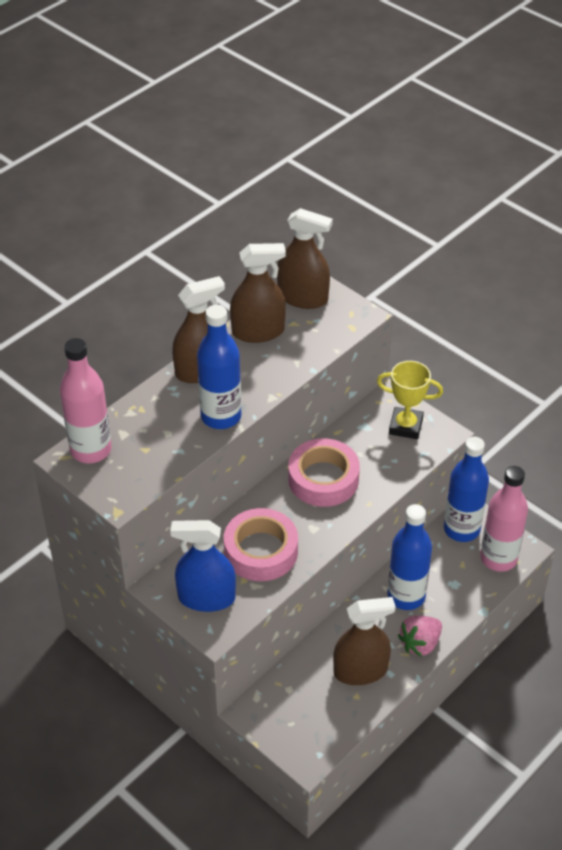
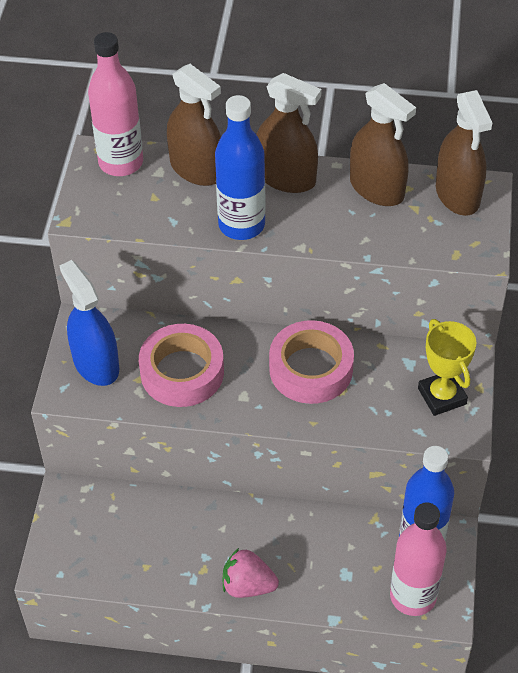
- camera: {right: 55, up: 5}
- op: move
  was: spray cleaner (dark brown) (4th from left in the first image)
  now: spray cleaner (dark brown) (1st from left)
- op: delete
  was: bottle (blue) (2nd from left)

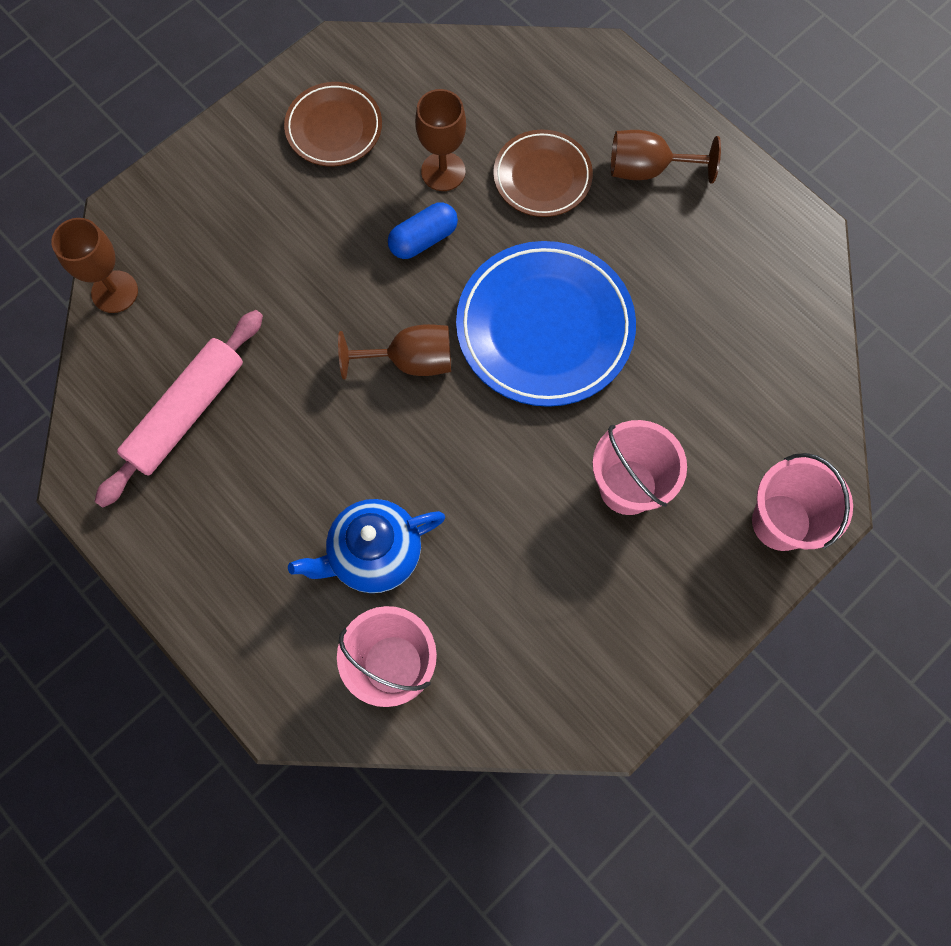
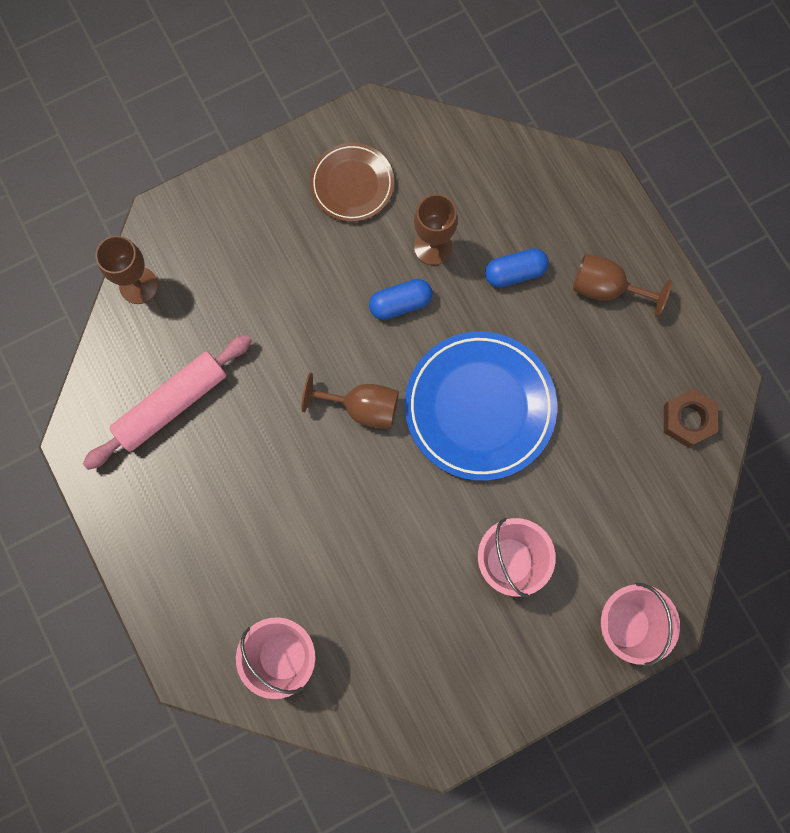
- camera: {right: 15, up: 5}
- op: replace
  was: dinner plate (dark brown) (2nd from left)
  now: pill shape (blue) (2nd from left)
- op: insert
  now: nut (dark brown)
- op: delete
  was: teapot (blue)

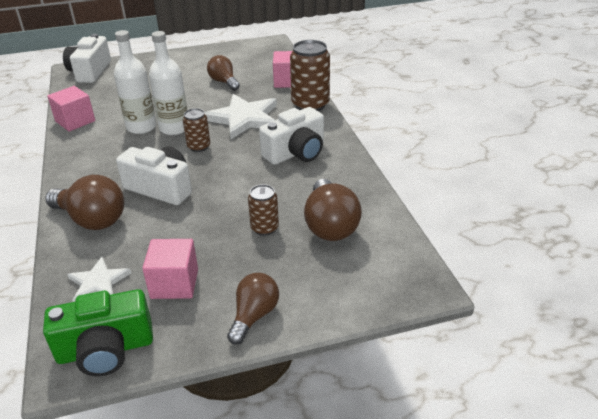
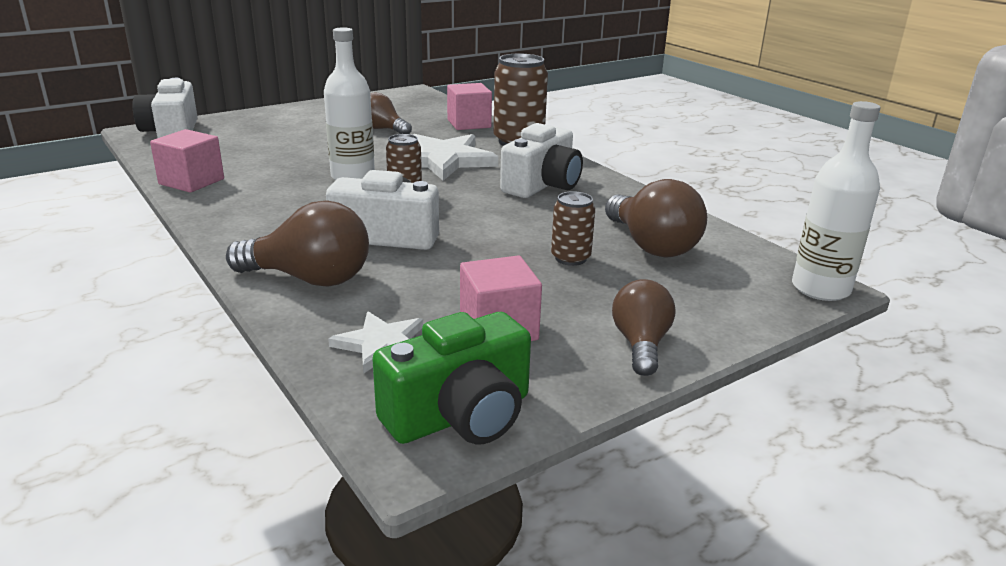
- camera: {right: -20, up: -10}
- op: move
  was: bottle (snow-white) (1st from left in the first image)
  now: bottle (snow-white) (2nd from left)

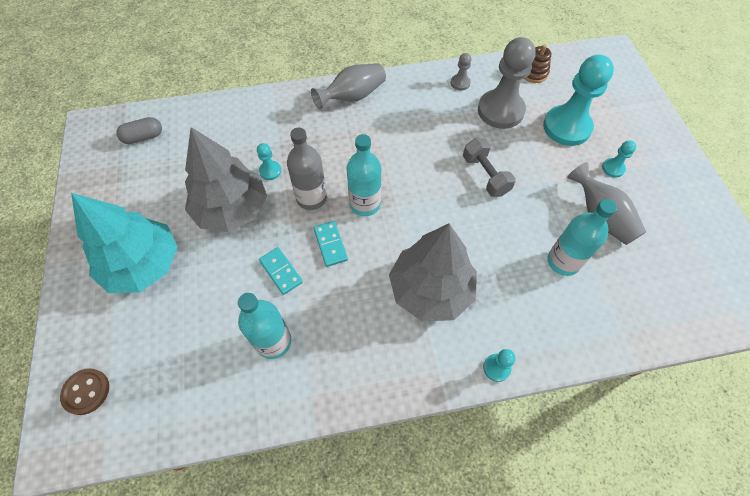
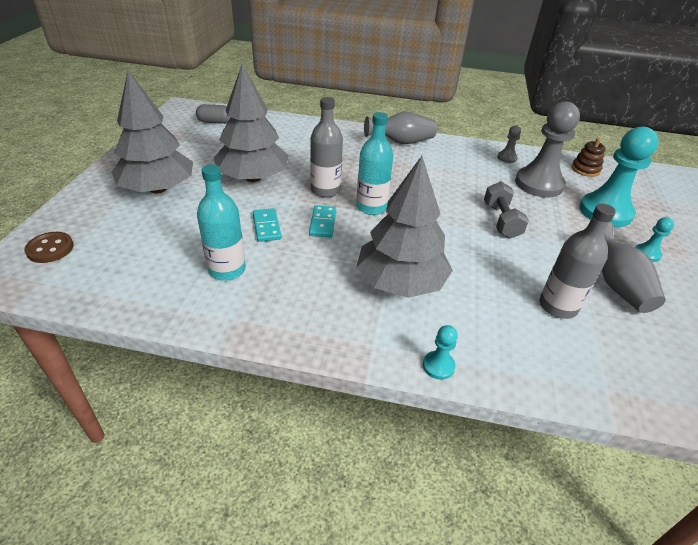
- camera: {right: 20, up: -20}
- op: recolor
  was: tree (teal)
  now: tree (grey) (1st from left)
- op: recolor
  was: bottle (teal) (3rd from left)
  now: bottle (grey) (2nd from left)
- op: delete
  was: pawn (teal) (1st from left)

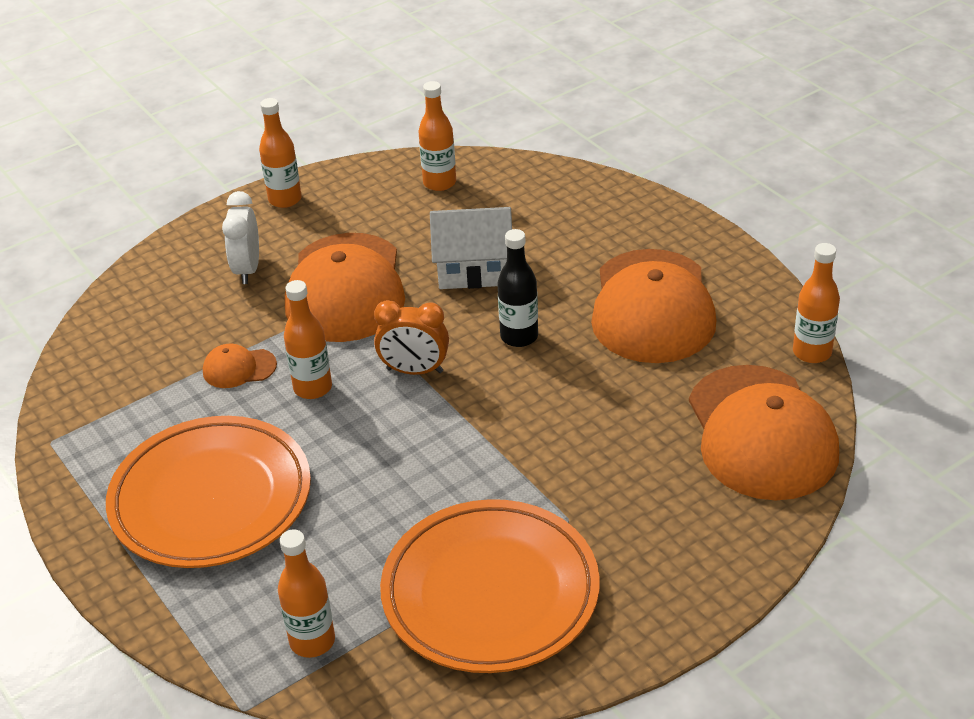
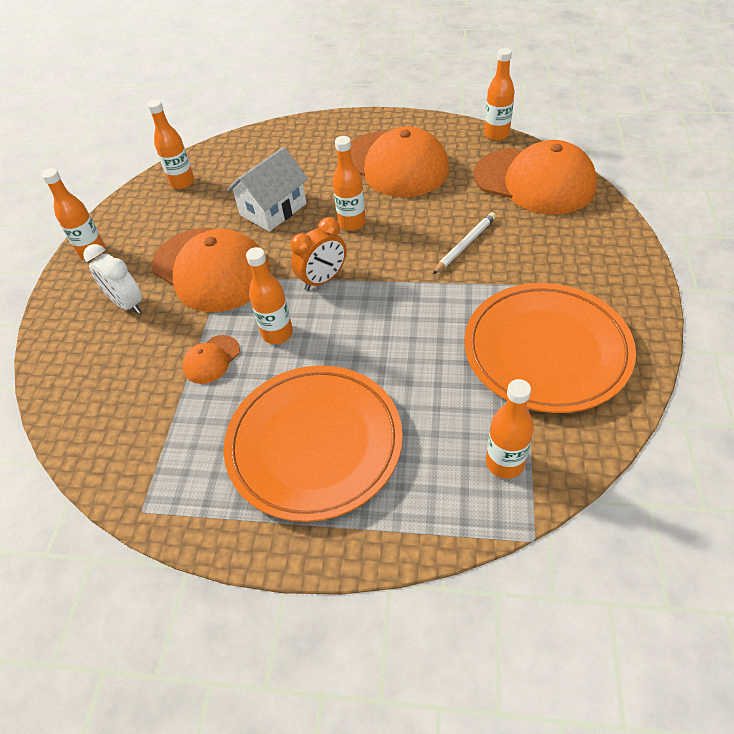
- camera: {right: -45, up: 10}
- op: recolor
  was: bottle (black)
  now: bottle (orange) (4th from left)
- op: insert
  now: pencil (snow-white)

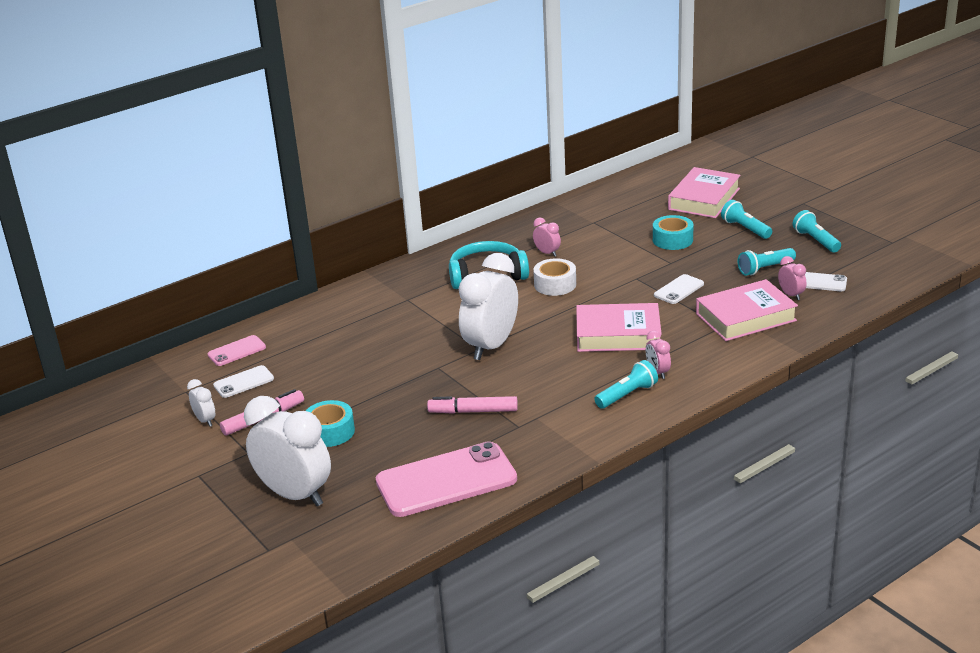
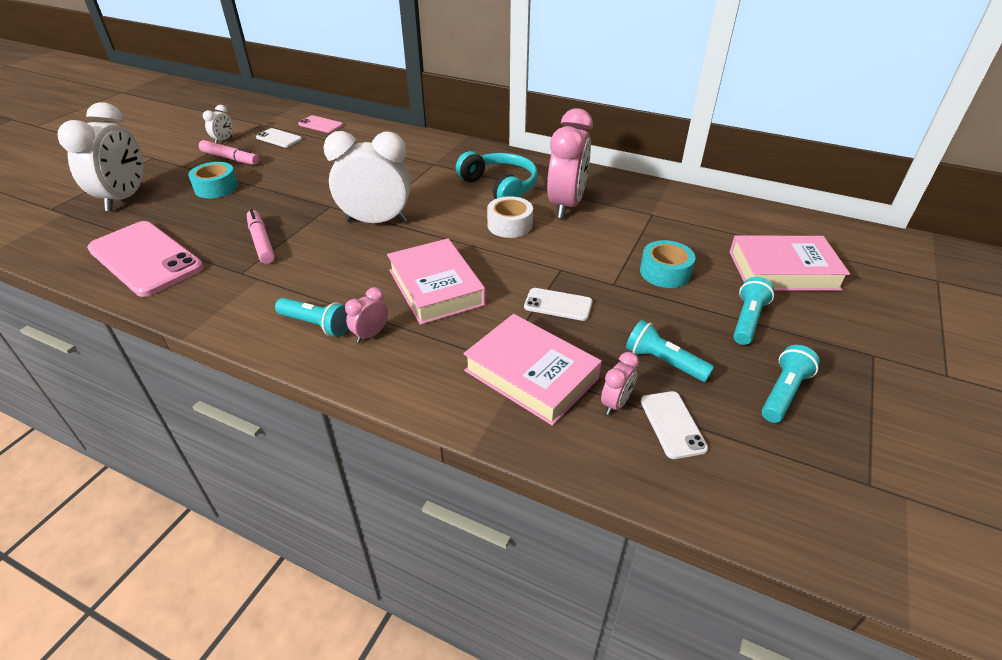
- camera: {right: 60, up: 10}
- op: resize
  was: clock (rose-pink) (1st from left in the first image)
  ratio: 2.29

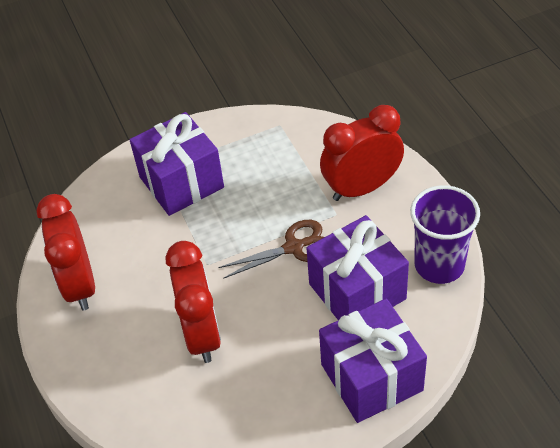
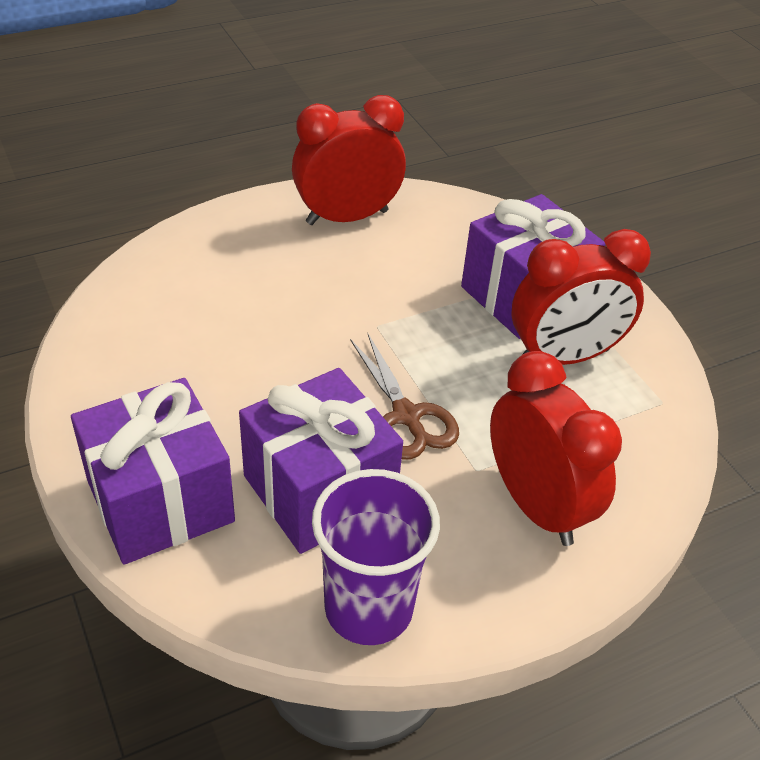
- camera: {right: 80, up: -5}
- op: move
  was: clock (red) (2nd from left in the first image)
  now: clock (red) (3rd from left)

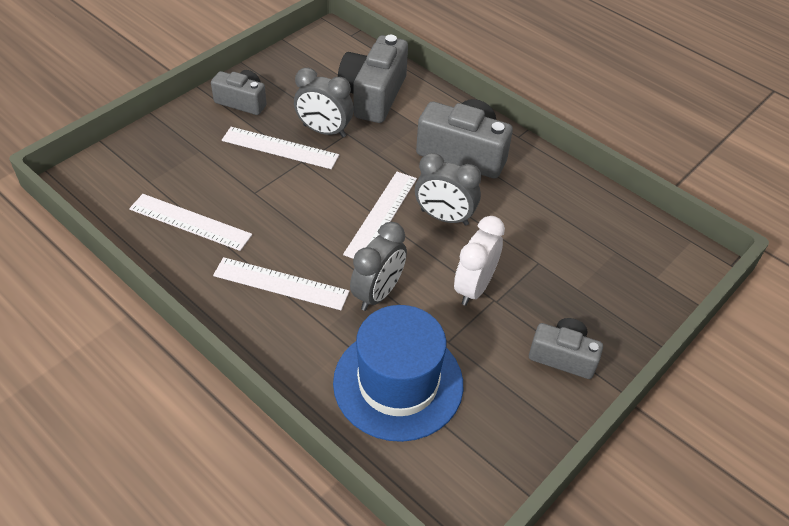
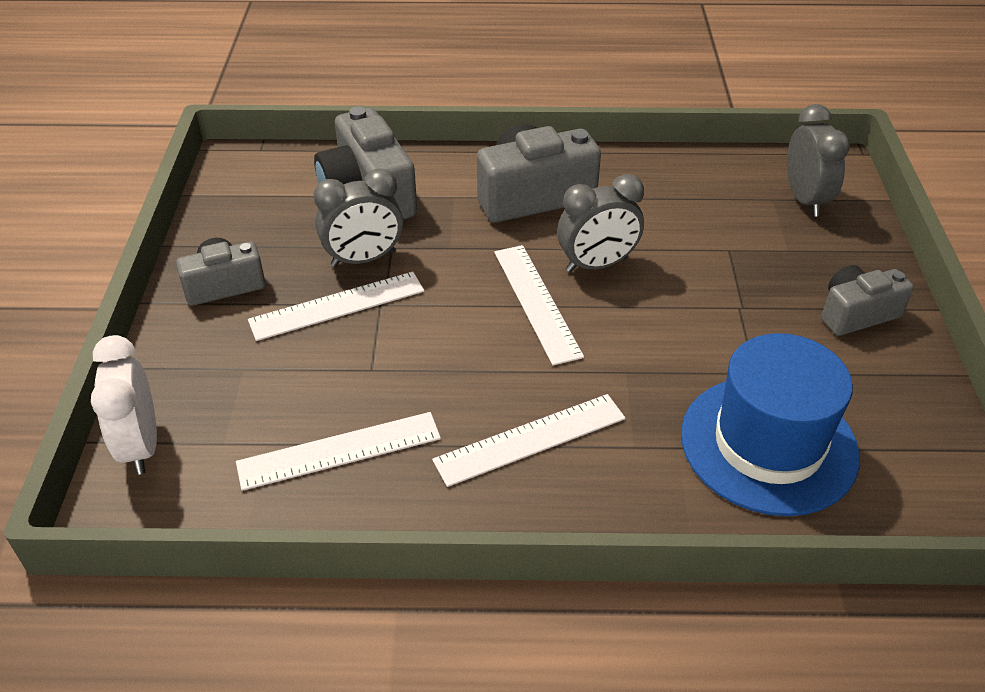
- camera: {right: -40, up: -5}
- op: move
  was: clock (snow-white)
- op: move
  was: clock (grey) (2nd from left in the first image)
  now: clock (grey) (3rd from left)

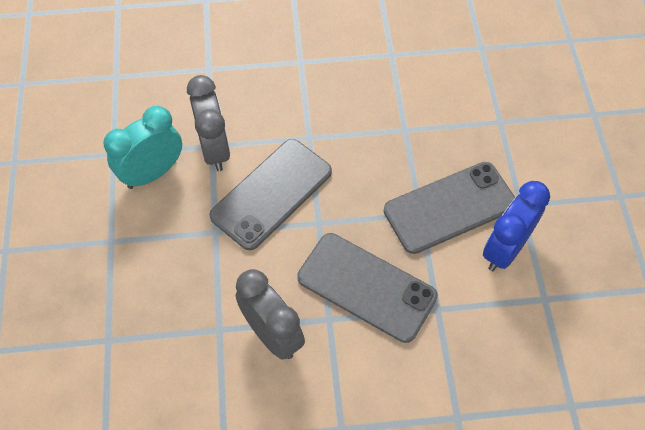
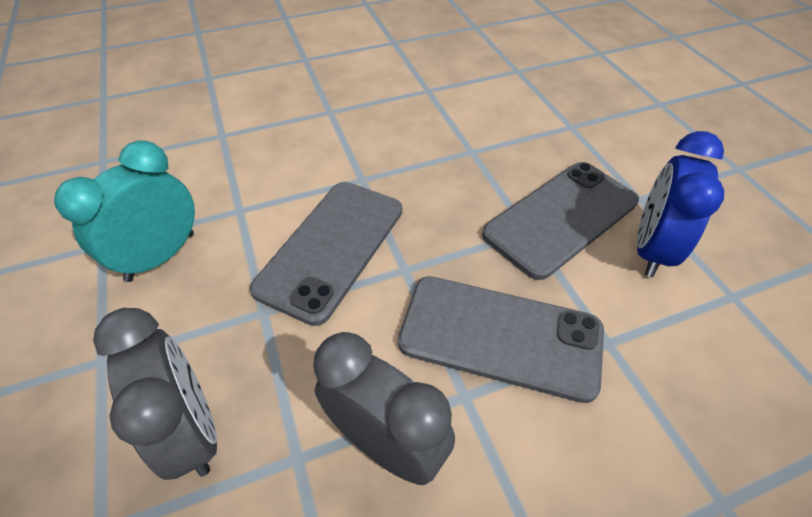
- camera: {right: -15, up: -10}
- op: move
  was: clock (grey) (1st from left)

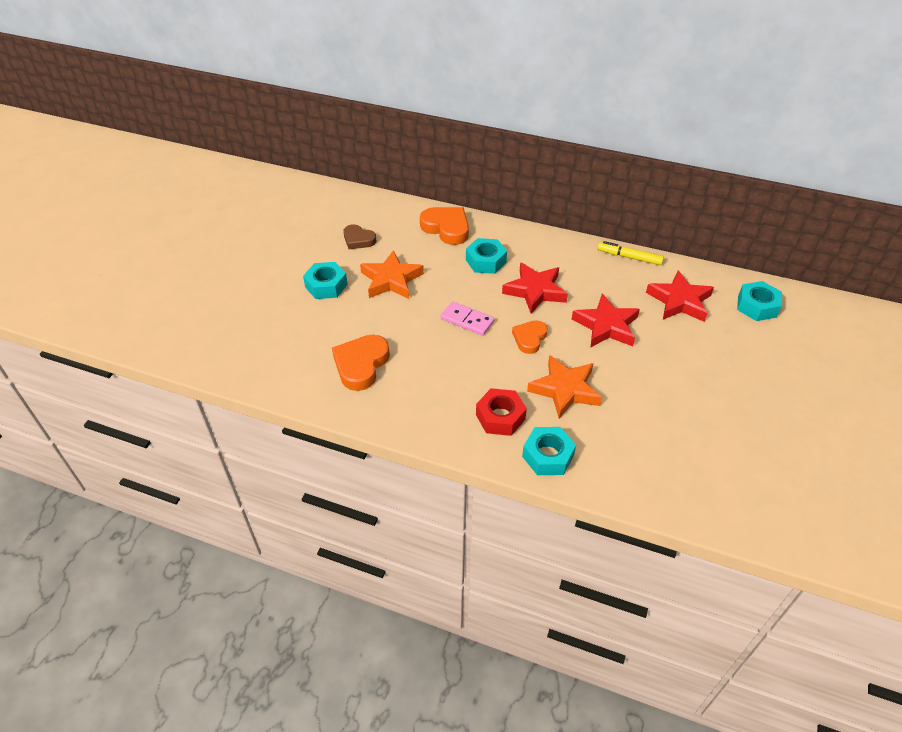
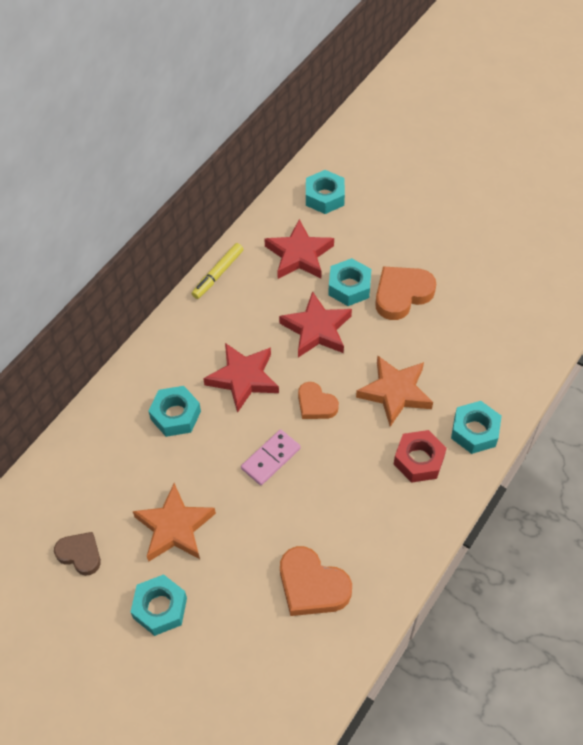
- camera: {right: -75, up: 10}
- op: rotate
  was: heart shape (dark brown)
  clockwise: -105
- op: insert
  now: nut (teal) (4th from left)
- op: move
  was: heart shape (orange) (2nd from left in the first image)
  now: heart shape (orange) (3rd from left)

